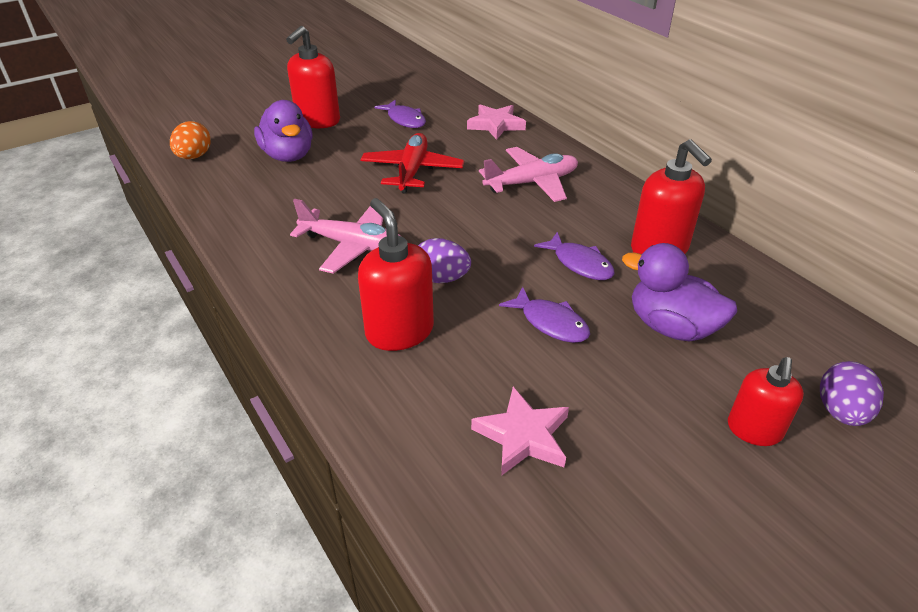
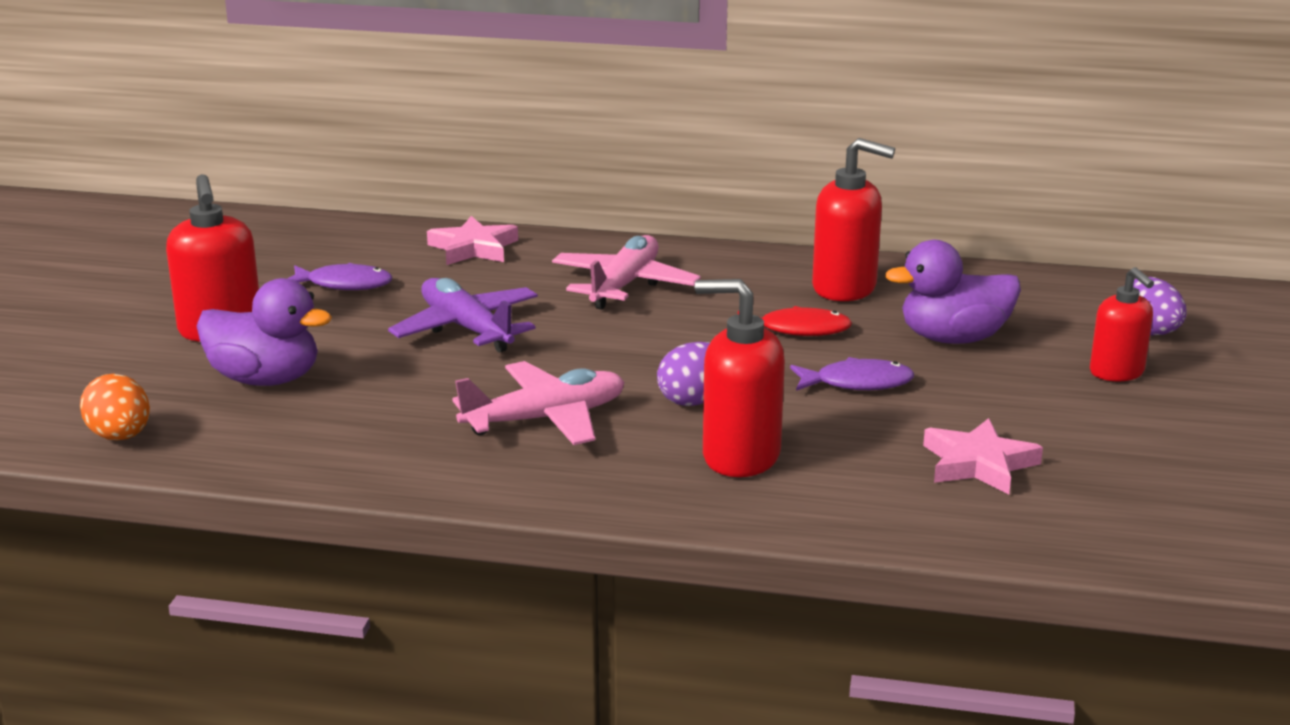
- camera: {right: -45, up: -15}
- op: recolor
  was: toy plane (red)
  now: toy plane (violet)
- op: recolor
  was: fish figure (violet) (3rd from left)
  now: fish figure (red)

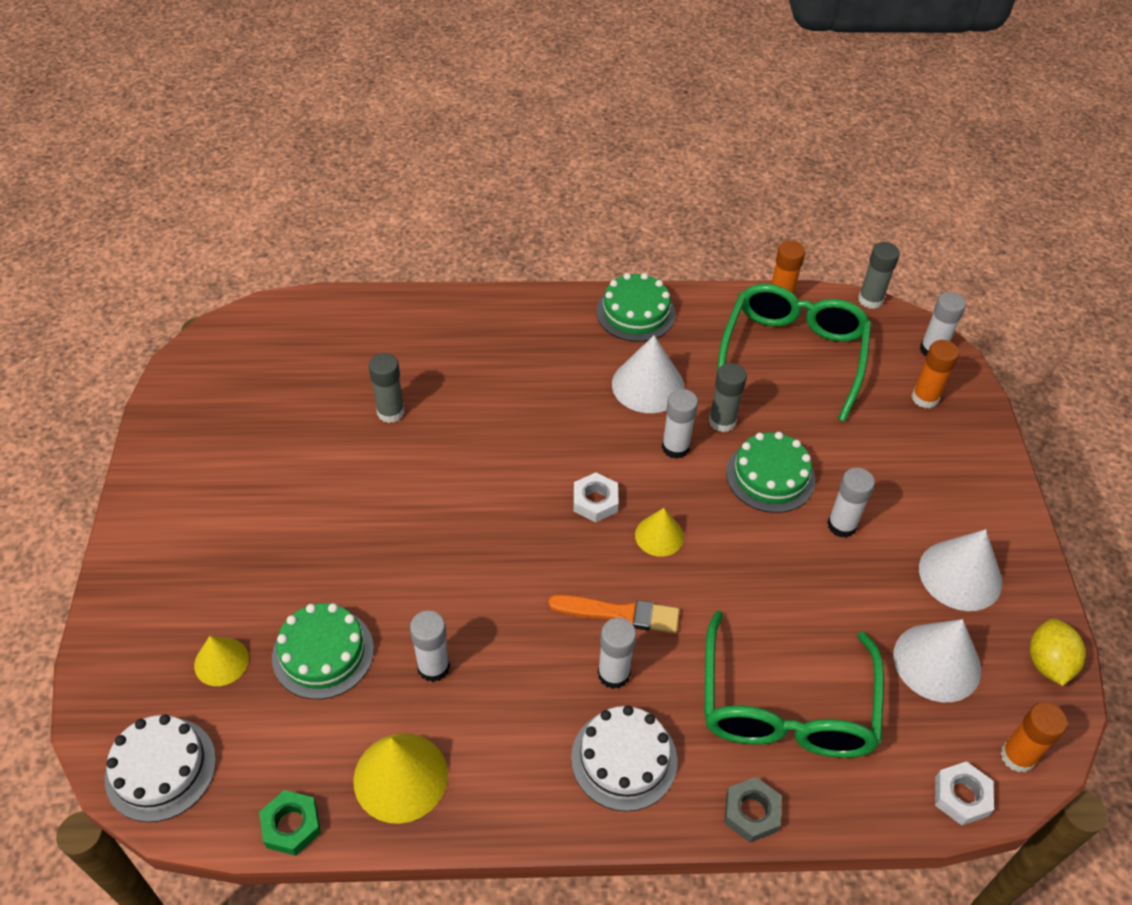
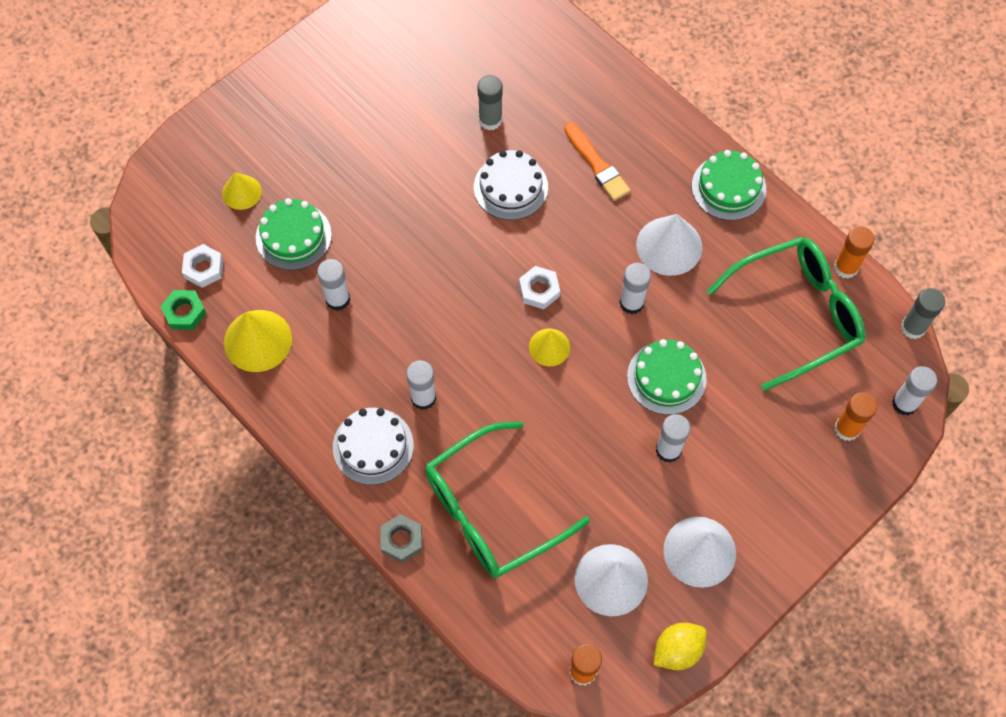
- camera: {right: 50, up: 15}
- op: move
  was: nut (snow-white) (2nd from left in the first image)
  now: nut (snow-white) (1st from left)
- op: move
  was: cake (snow-white) (1st from left in the first image)
  now: cake (snow-white) (2nd from left)
- op: move
  was: paint brush (orange)
- op: delete
  was: glue (grey) (2nd from left)

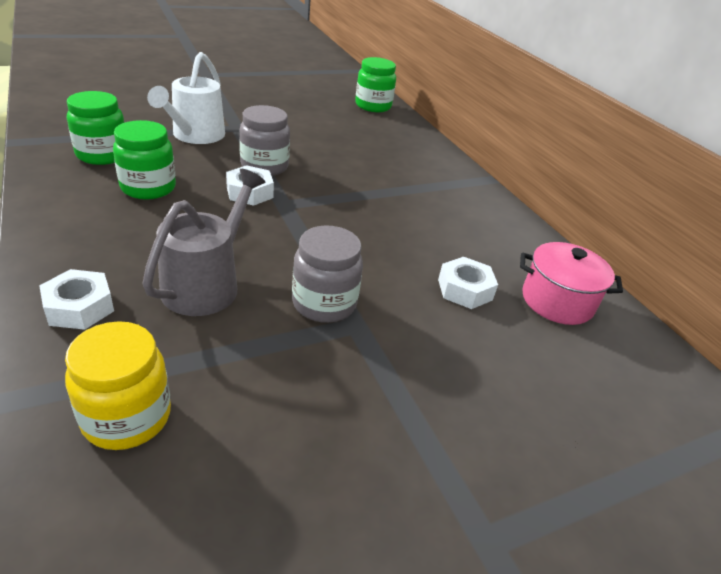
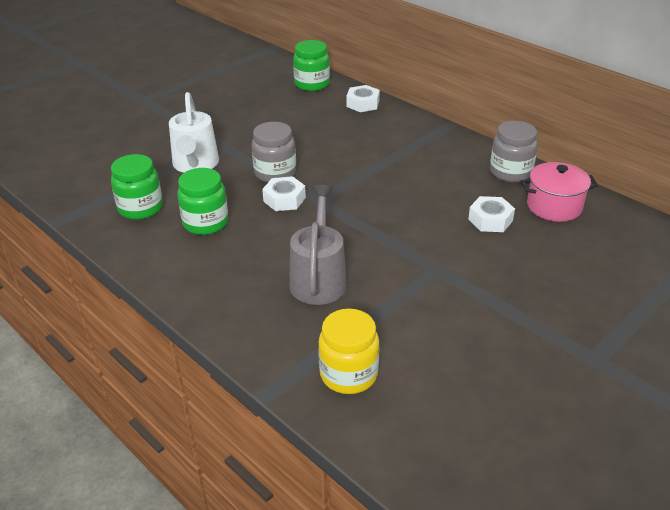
- camera: {right: -15, up: 0}
- op: move
  was: nut (snow-white) (1st from left in the first image)
  now: nut (snow-white) (2nd from left)
- op: move
  was: jam jar (grey) (2nd from left)

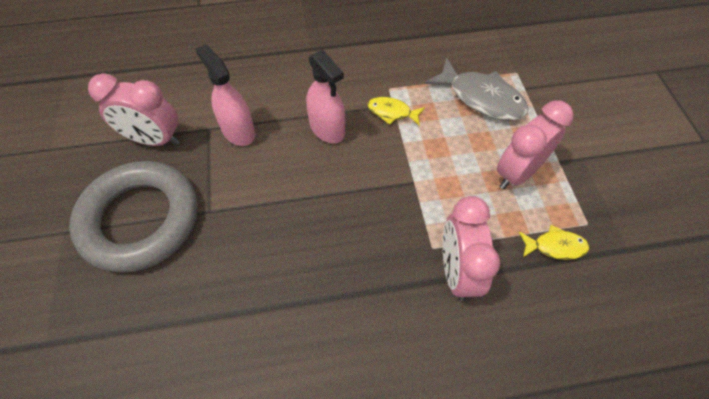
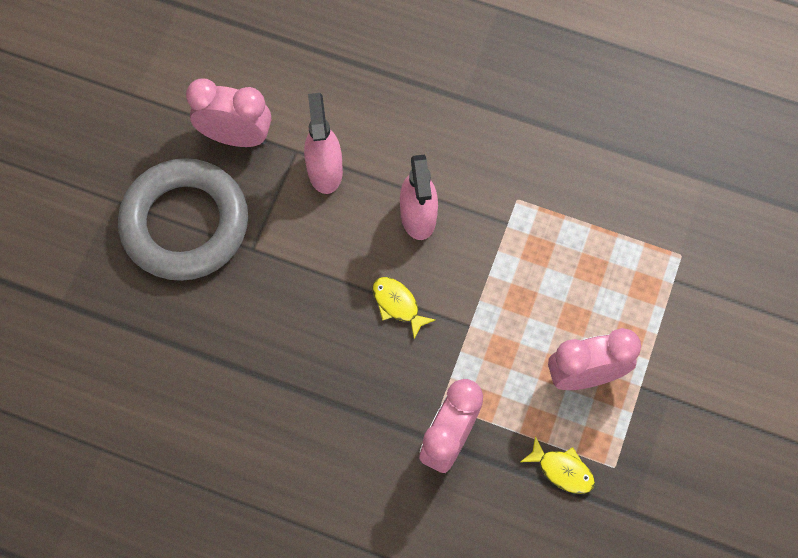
- camera: {right: 30, up: 10}
- op: rotate
  was: clock (rose-pink) (1st from left)
  clockwise: 150
- op: move
  was: fish figure (bright yellow) (1st from left)
- op: delete
  was: fish figure (grey)

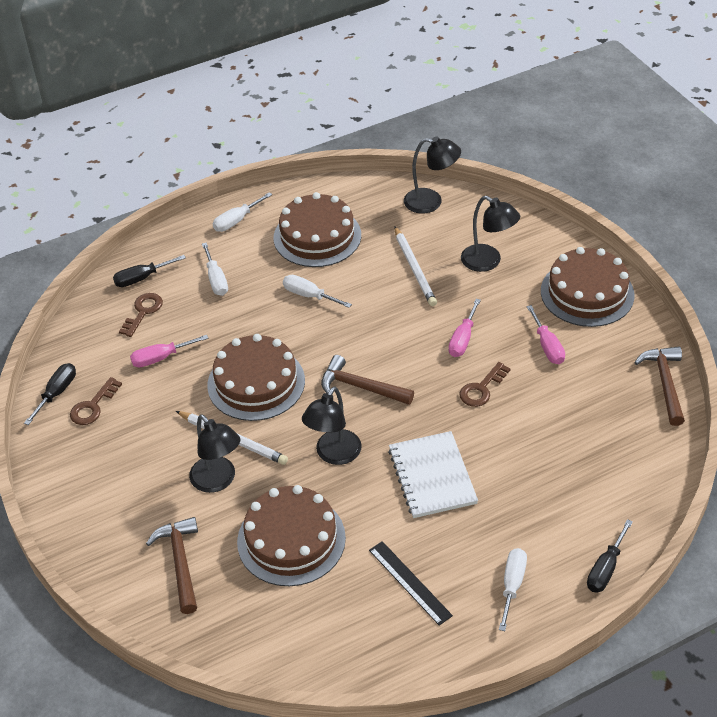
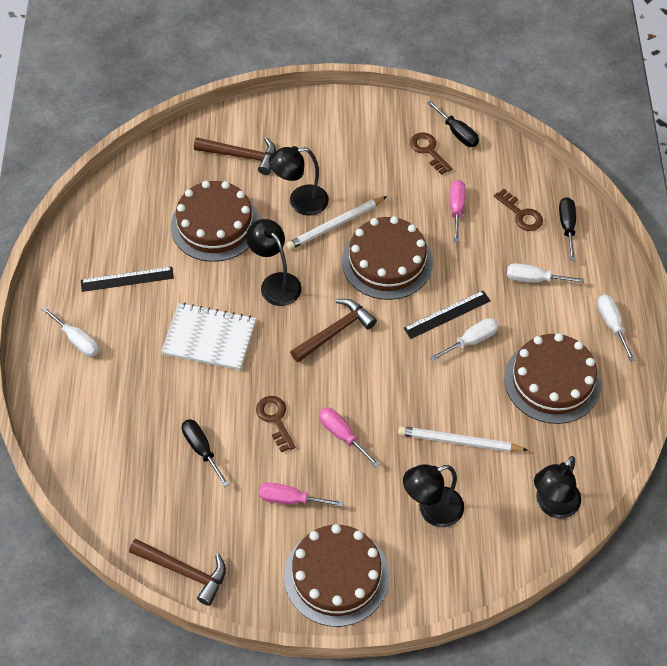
- camera: {right: 115, up: 10}
- op: move
  was: screwdriver (black) (3rd from left in the first image)
  now: screwdriver (black) (1st from left)
- op: insert
  now: measuring stick (black) (2nd from left)

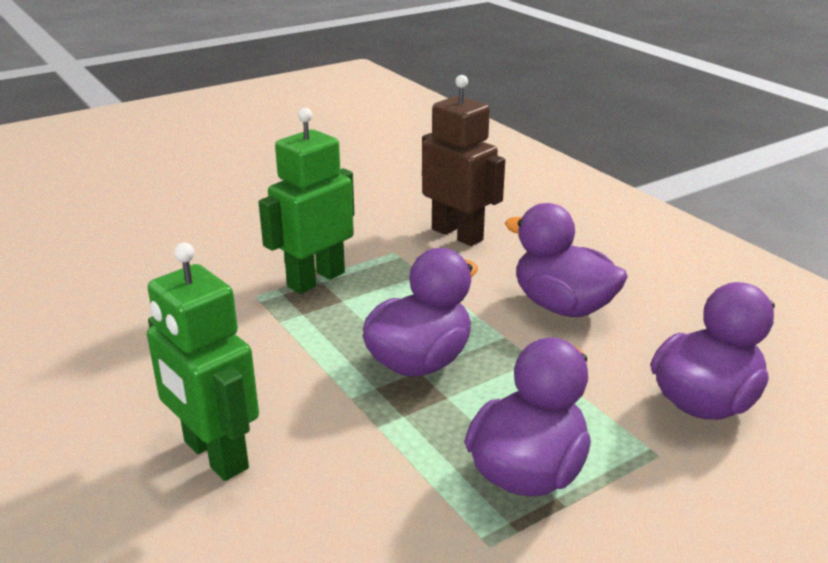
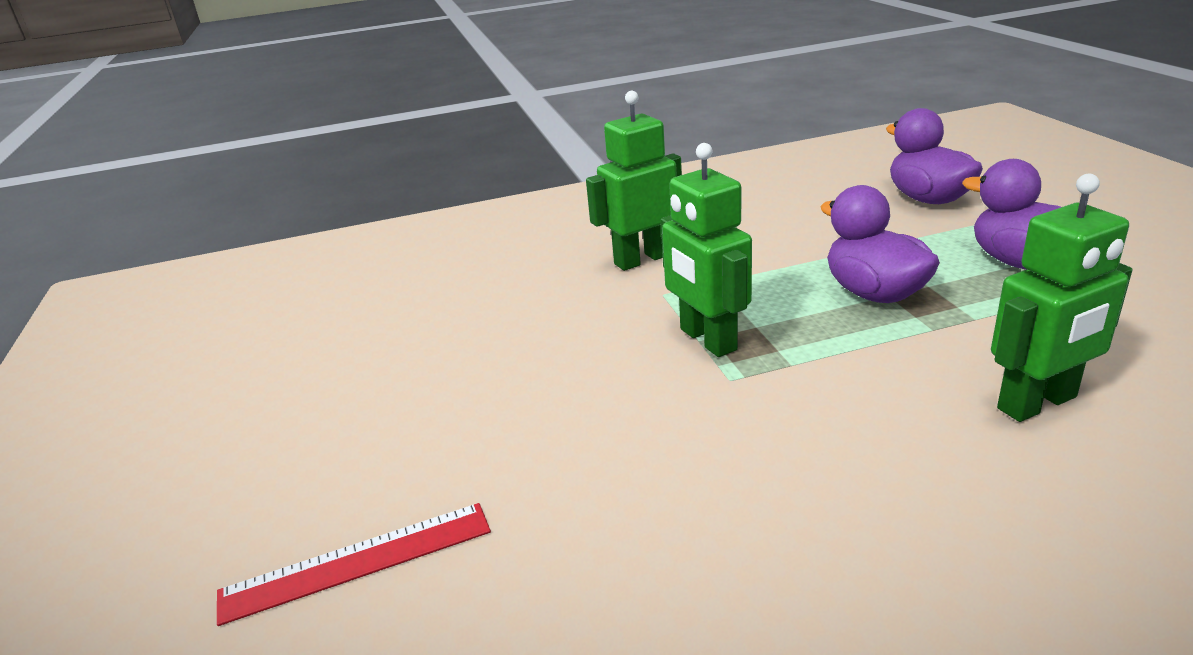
- camera: {right: -70, up: 0}
- op: insert
  now: measuring stick (red)
- op: recolor
  was: robot (dark brown)
  now: robot (leaf-green) (1st from left)
- op: delete
  was: toy duck (violet) (3rd from left)

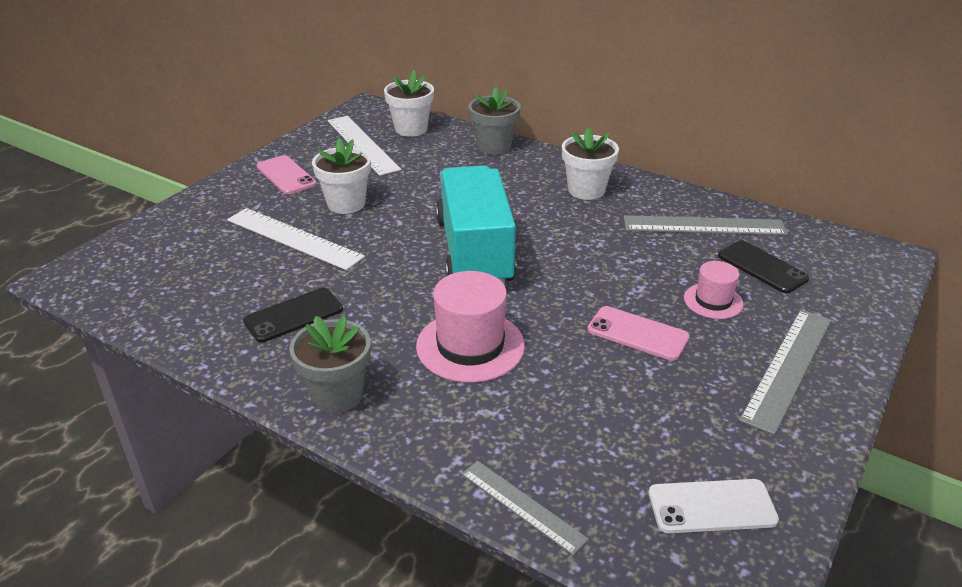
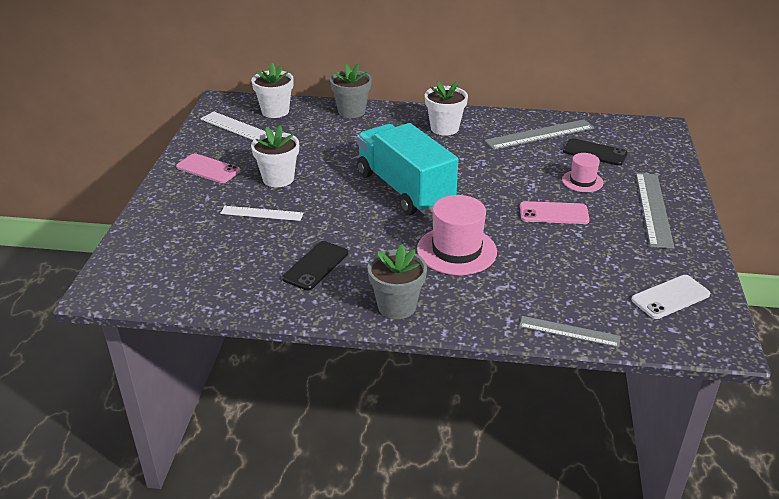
- camera: {right: -25, up: 0}
- op: resize
  was: measuring stick (snow-white) (1st from left in the first image)
  ratio: 0.62

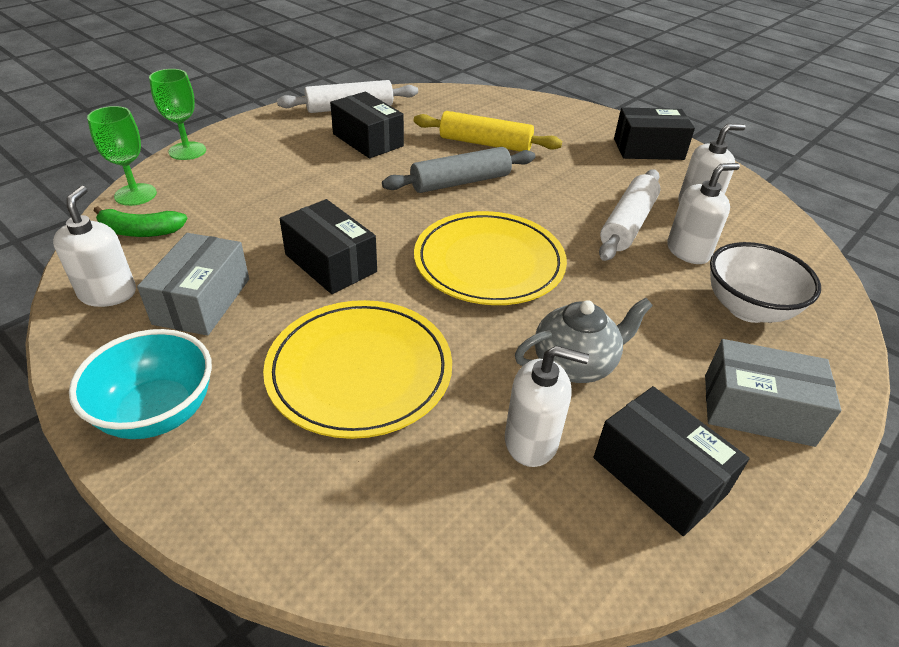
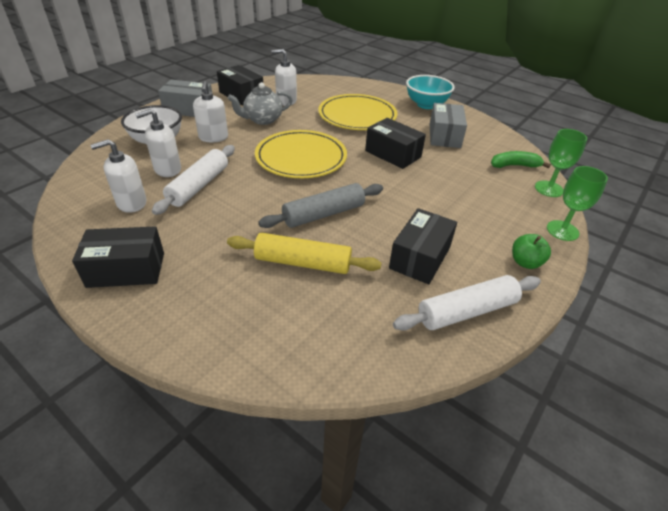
- camera: {right: 175, up: 0}
- op: move
  was: soap dispenser (snow-white) (1st from left in the first image)
  now: soap dispenser (snow-white) (3rd from left)
- op: rotate
  was: package (black) (2nd from left in the first image)
  clockwise: 75
- op: insert
  now: toy apple (leaf-green)

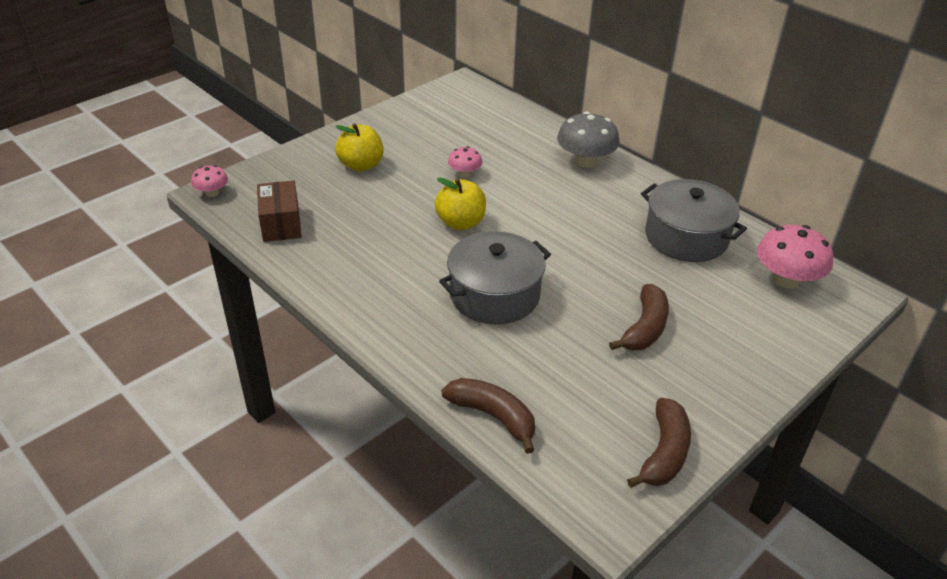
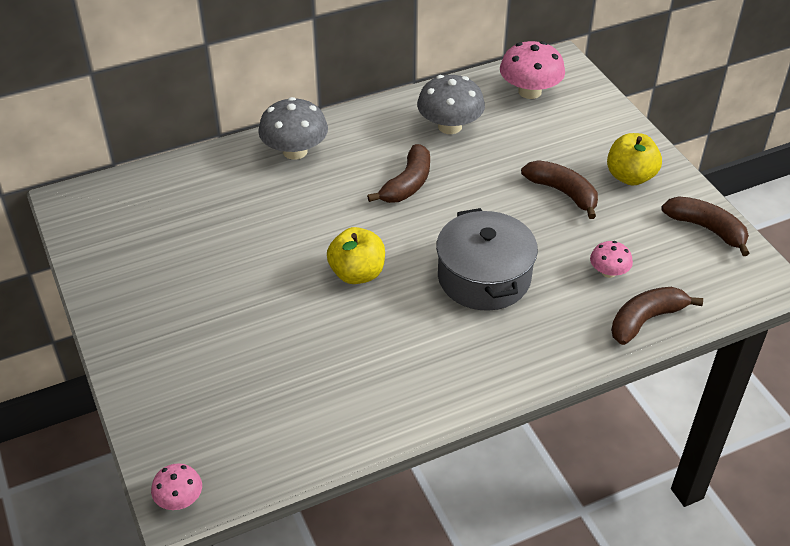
- camera: {right: -70, up: 5}
- op: insert
  now: banana (dark brown) (1st from left)
- op: replace
  was: stockpot (grey) (2nd from left)
  now: fungus (grey) (2nd from left)
- op: move
  was: fungus (rose-pink) (2nd from left in the first image)
  now: fungus (rose-pink) (3rd from left)
- op: move
  was: toy apple (bright yellow) (1st from left in the first image)
  now: toy apple (bright yellow) (2nd from left)
- op: delete
  was: package (dark brown)

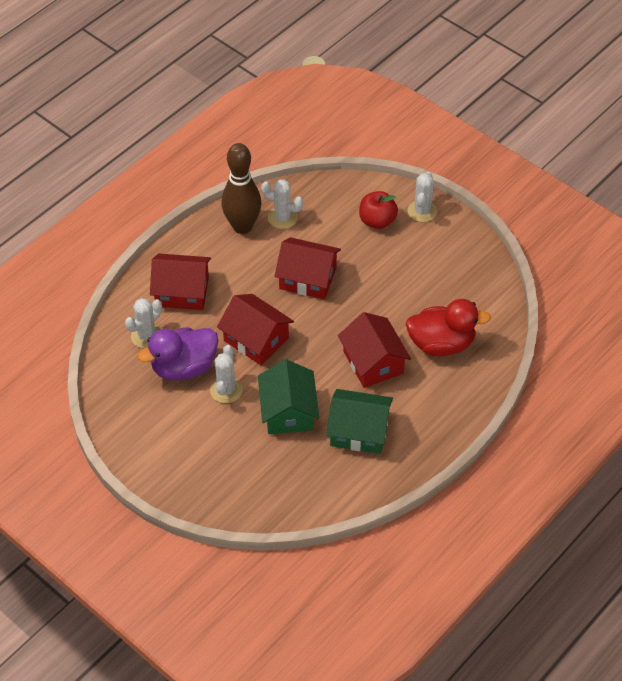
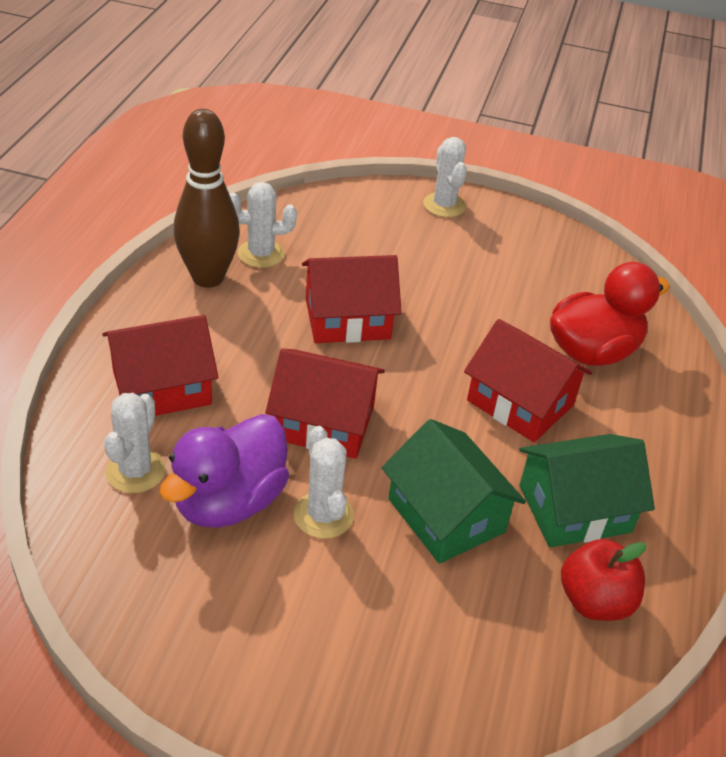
- camera: {right: -30, up: -10}
- op: move
  was: toy apple (red)

